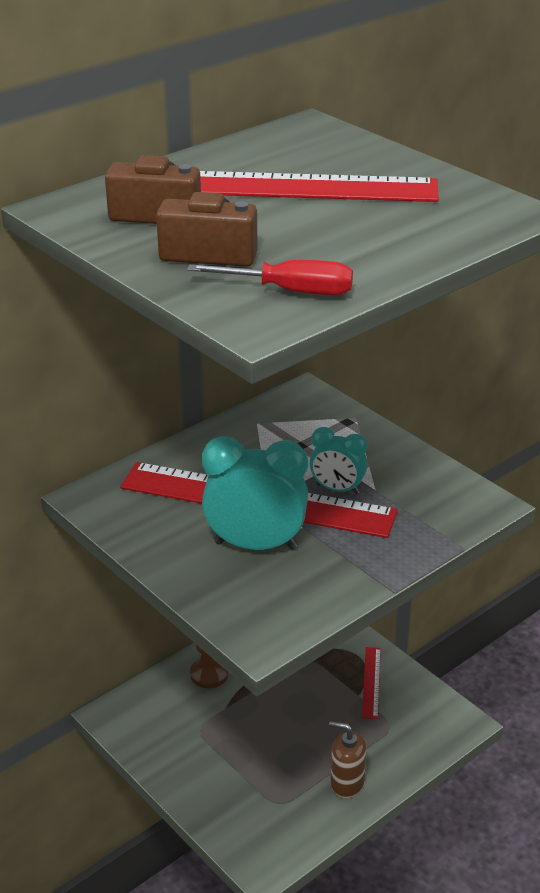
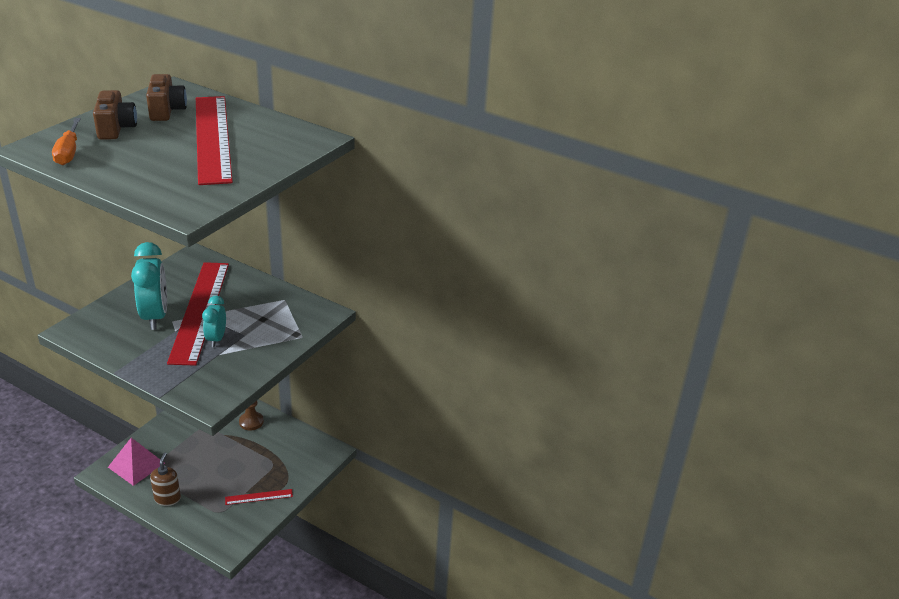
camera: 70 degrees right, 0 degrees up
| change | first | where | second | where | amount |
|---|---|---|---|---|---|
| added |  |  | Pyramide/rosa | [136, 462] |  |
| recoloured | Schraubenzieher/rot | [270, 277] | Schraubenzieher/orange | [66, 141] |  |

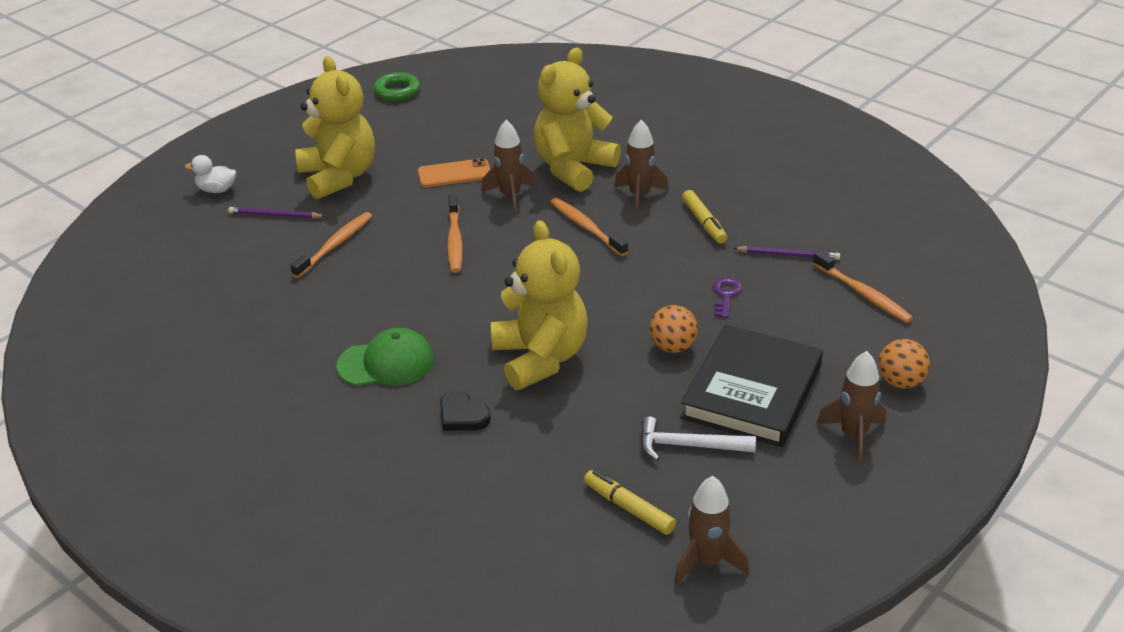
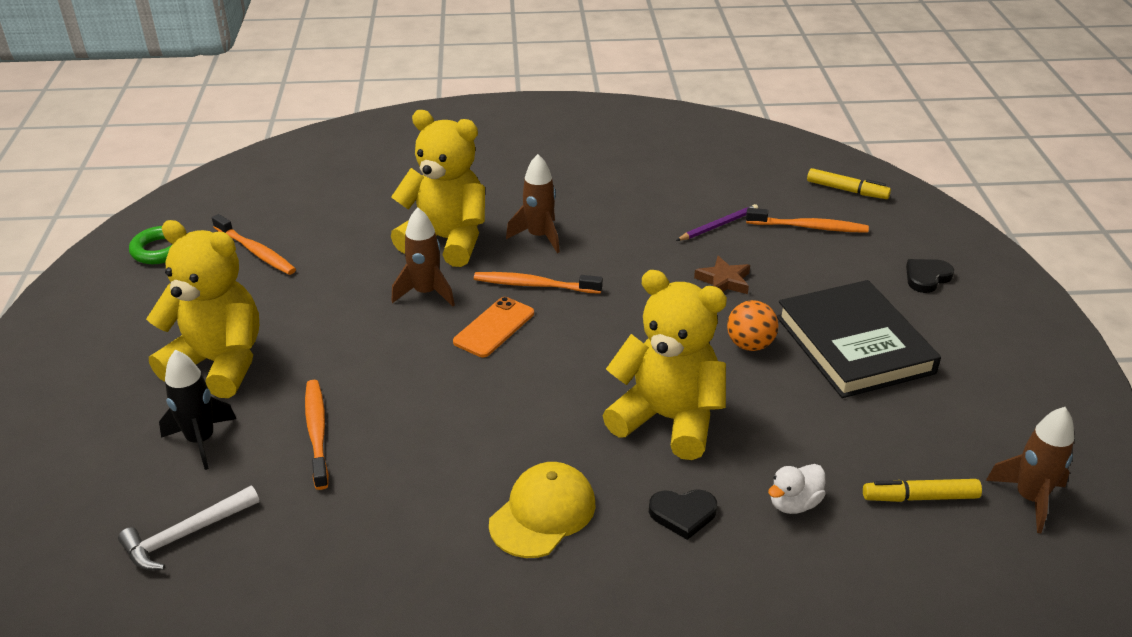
camera: 45 degrees left, 0 degrees up
| change | first | where | second | where | amount |
|---|---|---|---|---|---|
| removed | Rakete/braun | [851, 407] |  |  |  |
| moved | Ente/weiß | [210, 174] |  | [796, 489] |  |
| moved | Handy/orange | [454, 172] |  | [493, 327] |  |
| moved | Zahnbürste/orange | [455, 233] |  | [254, 244] |  |
| moved | Hammer/weiß | [698, 438] |  | [188, 528] |  |
| moved | Filzstift/gelb | [704, 217] |  | [849, 183] |  |
| replaced | Bleistift/lila | [276, 213] | Rakete/schwarz | [197, 410] |  |
| replaced | Schlüssel/lila | [727, 298] | Stern/braun | [722, 275] |  |
| replaced | Ball/orange | [904, 364] | Herz/schwarz | [930, 276] |  |
| recoloured | Kappe/grün | [385, 357] | Kappe/gelb | [542, 510] |  |
| turned | Teddybär/gelb | [577, 119] |  | [438, 188] | 120 degrees clockwise |

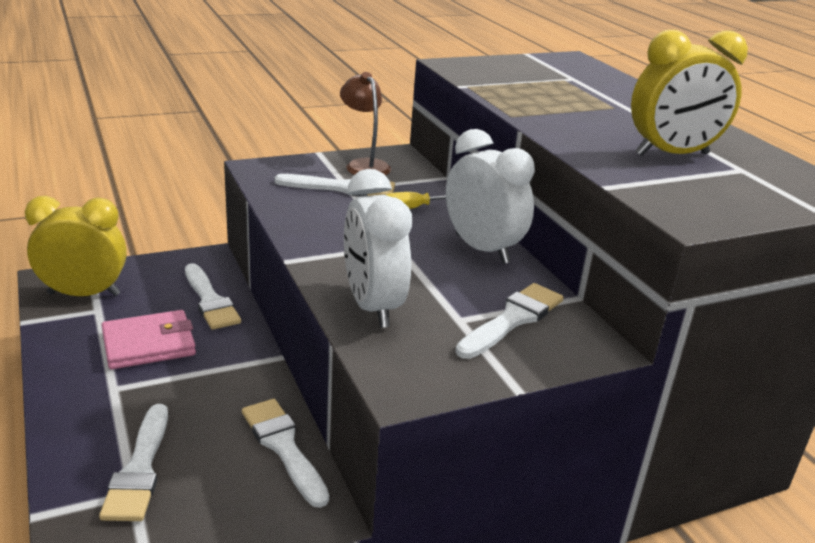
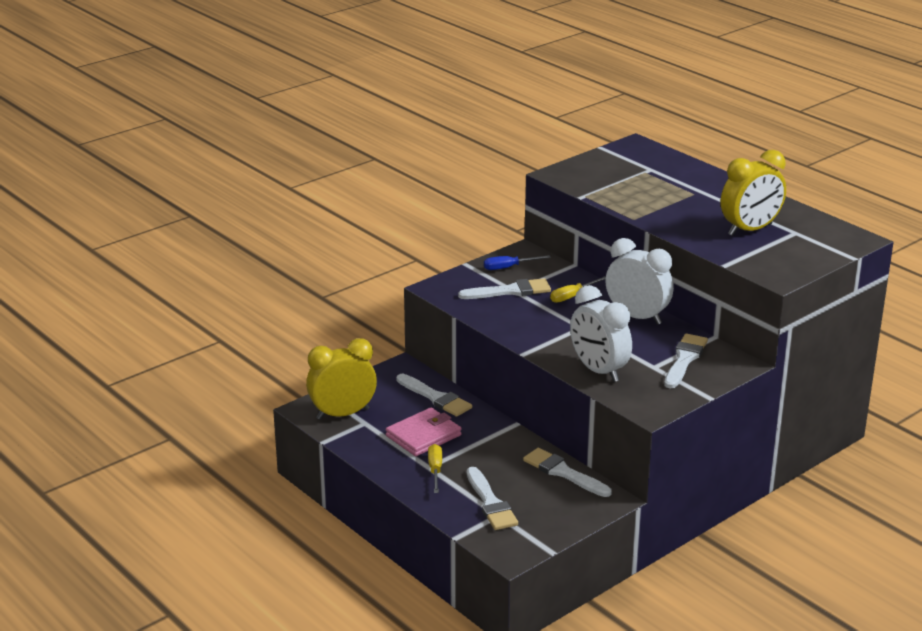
camera: 15 degrees left, 0 degrees up
| change | first | where | second | where | amount |
|---|---|---|---|---|---|
| added |  |  | Schraubenzieher/gelb | [435, 468] |  |
| replaced | Lampe/braun | [365, 124] | Schraubenzieher/blau | [517, 262] |  |

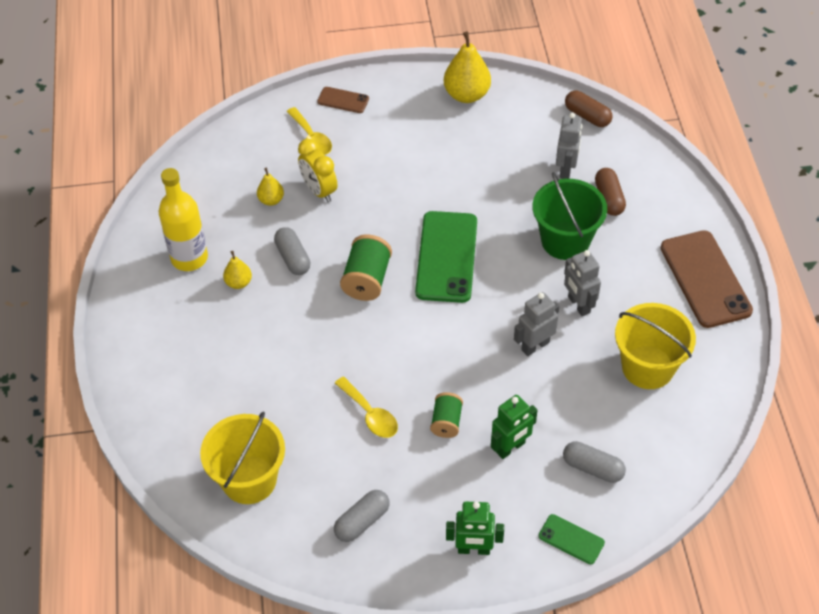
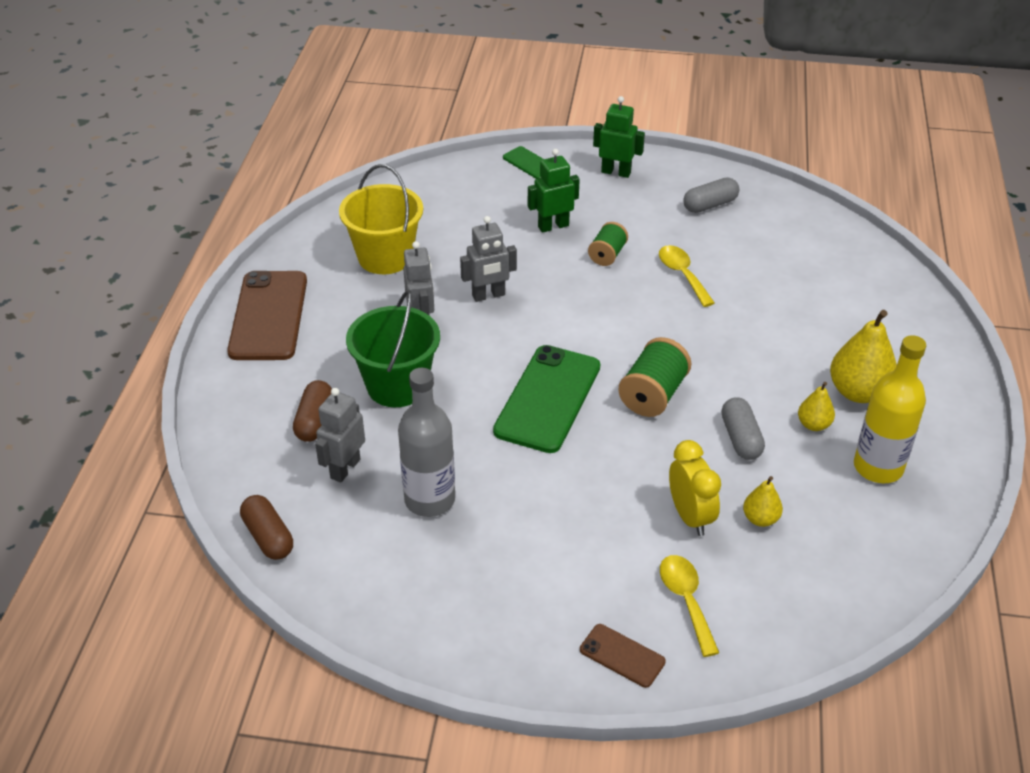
camera: 165 degrees left, 10 degrees down
| change | first | where | second | where | amount |
|---|---|---|---|---|---|
| removed | Eimer/gelb | [242, 458] |  |  |  |
| removed | Kapsel/grau | [594, 462] |  |  |  |
| added |  |  | Flasche/grau | [426, 442] |  |
| moved | Birne/gelb | [467, 67] |  | [863, 356] |  |

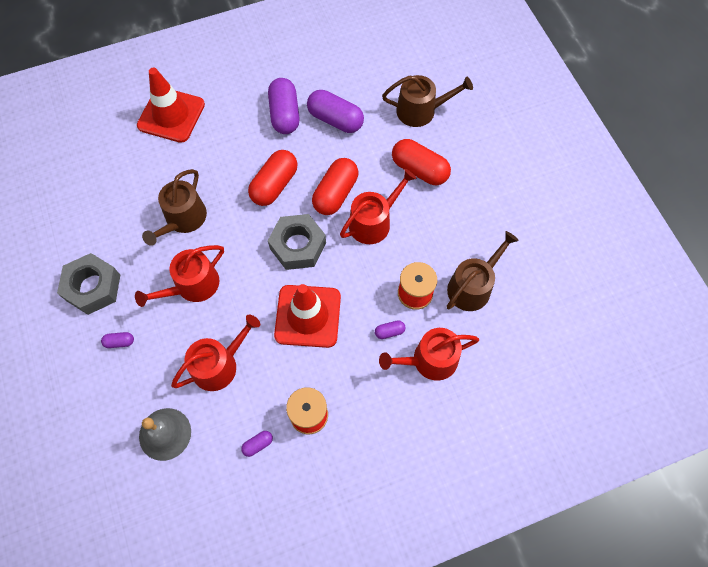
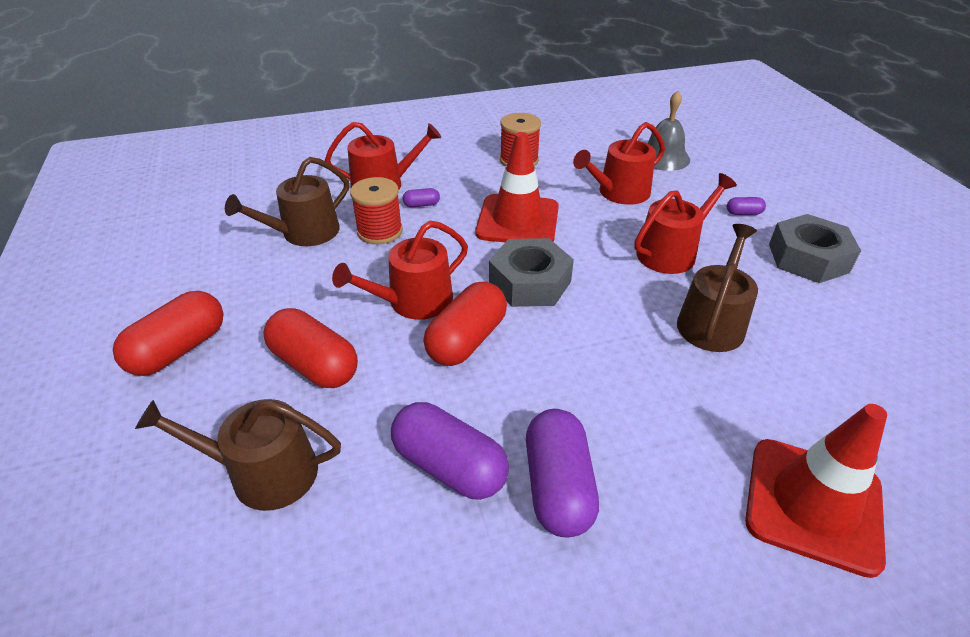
camera: 175 degrees left, 25 degrees down
| change | first | where | second | where | amount |
|---|---|---|---|---|---|
| removed | Kapsel/lila | [257, 444] |  |  |  |
| moved | Kapsel/rot | [273, 178] |  | [168, 333] |  |

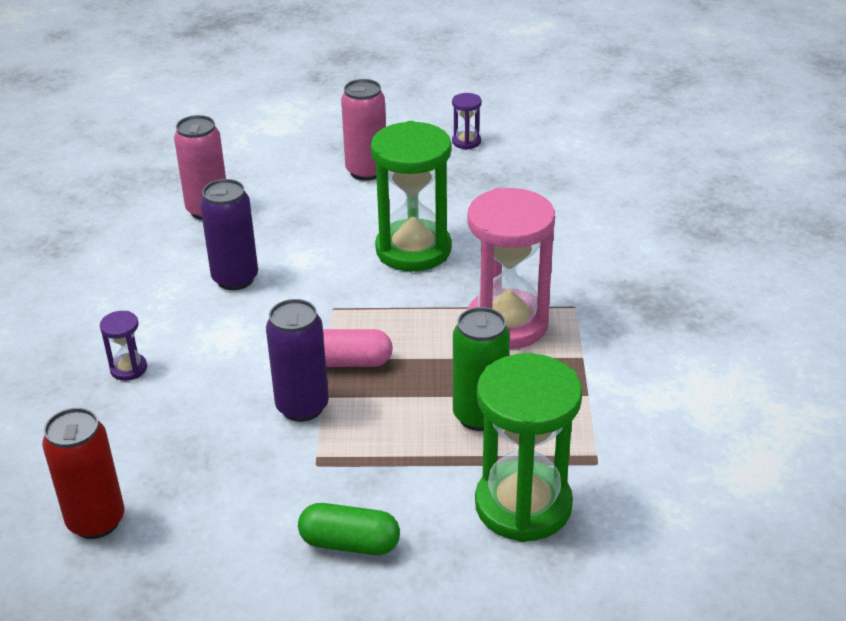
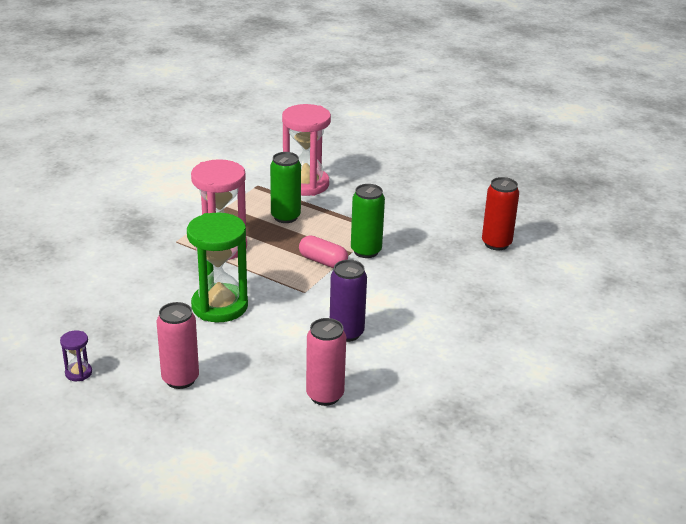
camera: 150 degrees left, 5 degrees down
| change | first | where | second | where | amount |
|---|---|---|---|---|---|
| removed | Sanduhr/lila | [123, 346] |  |  |  |
| removed | Kapsel/grün | [349, 529] |  |  |  |
| recoloured | Dose/lila | [297, 360] | Dose/grün | [368, 221] |  |
| recoloured | Sanduhr/grün | [528, 447] | Sanduhr/rosa | [306, 150] |  |

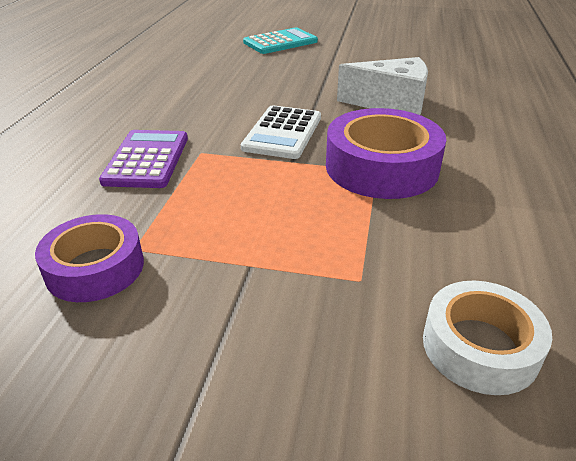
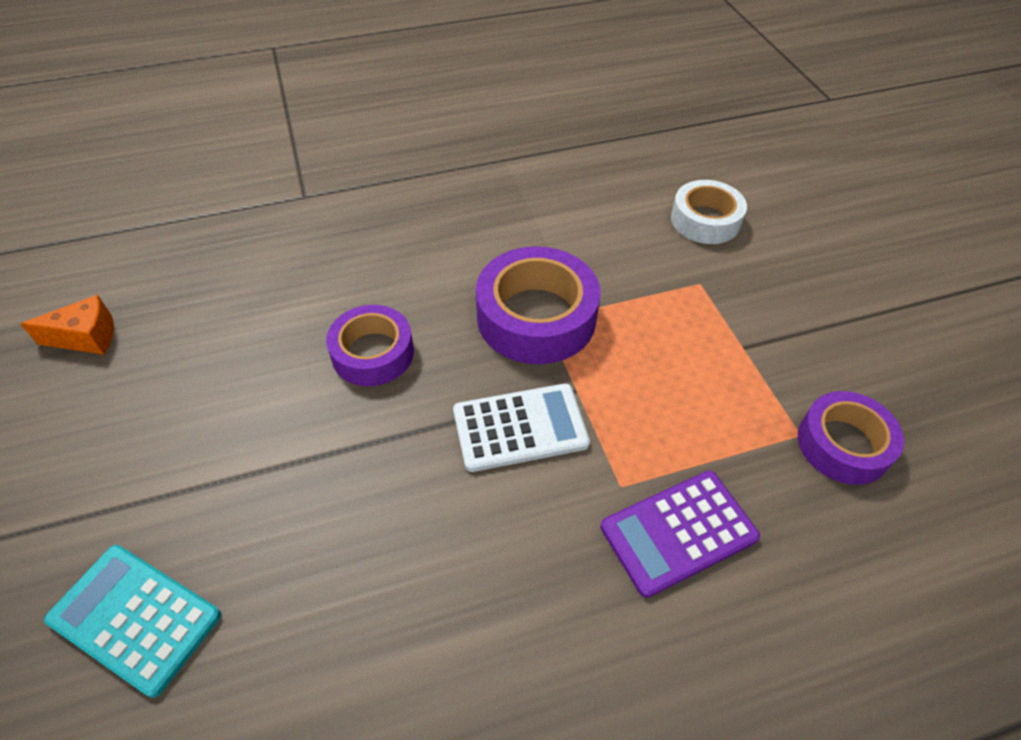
camera: 120 degrees left, 15 degrees up
| change | first | where | second | where | amount |
|---|---|---|---|---|---|
| added |  |  | Käse/orange | [67, 325] |  |
| replaced | Käse/weiß | [382, 86] | Klebeband/lila | [370, 345] |  |

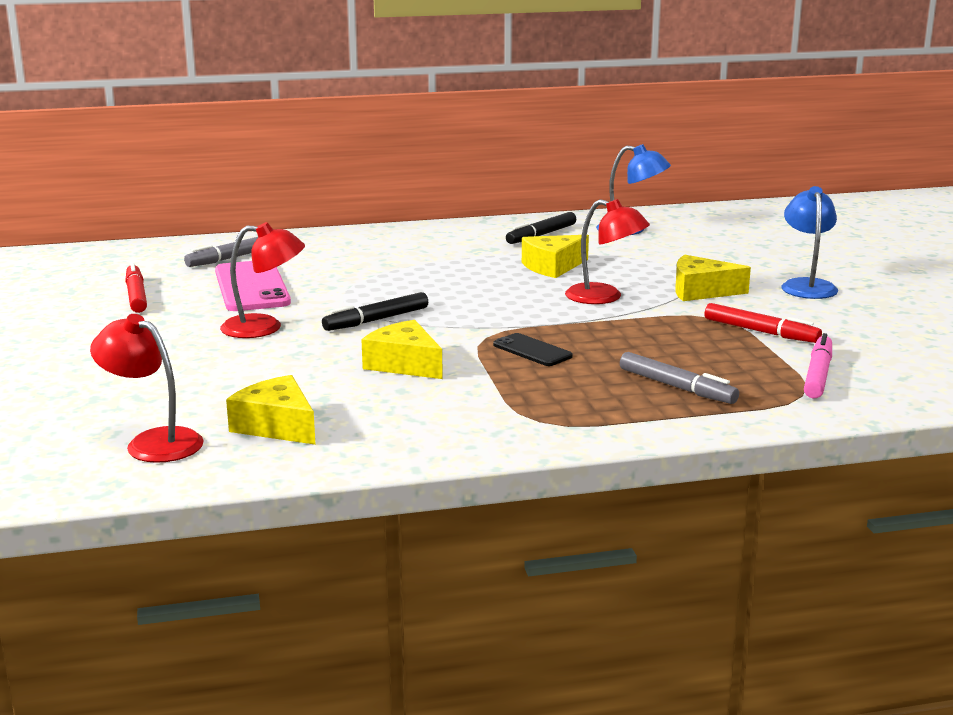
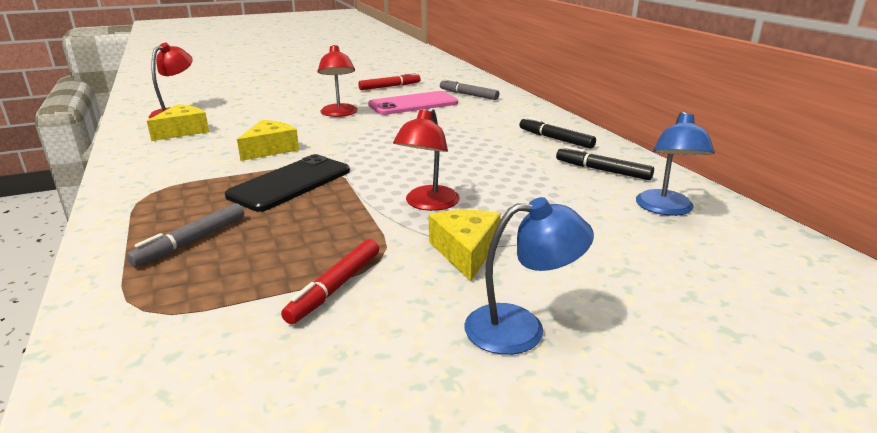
camera: 80 degrees right, 5 degrees up
| change | first | where | second | where | amount |
|---|---|---|---|---|---|
| removed | Käse/gelb | [555, 256] |  |  |  |
| removed | Filzstift/rosa | [818, 365] |  |  |  |
| moved | Filzstift/schwarz | [375, 311] |  | [557, 133] |  |
| resized | Handy/schwarz | [533, 349] |  | [287, 183] | x1.87 |

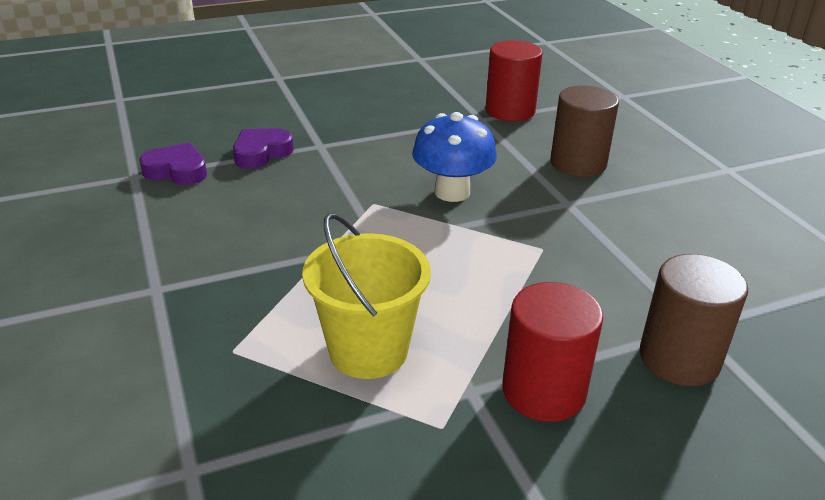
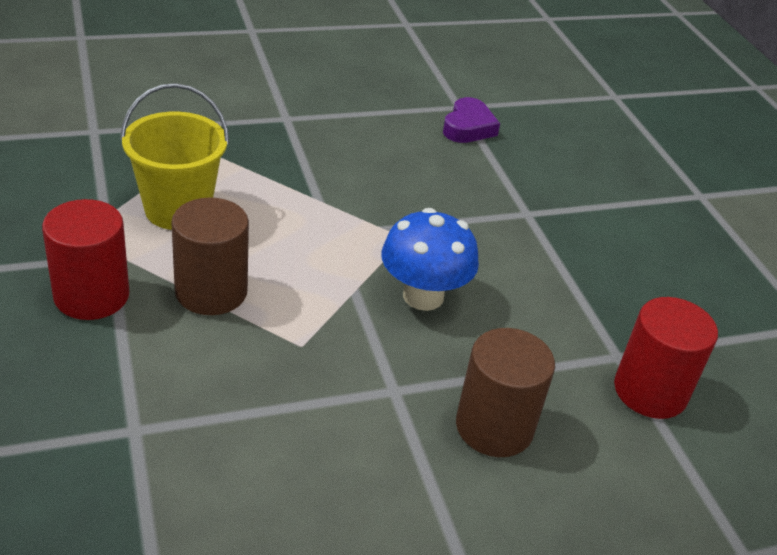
camera: 90 degrees right, 5 degrees up
| change | first | where | second | where | amount |
|---|---|---|---|---|---|
| removed | Herz/lila | [263, 148] |  |  |  |
| moved | Vollzylinder/braun | [693, 320] |  | [210, 256] |  |

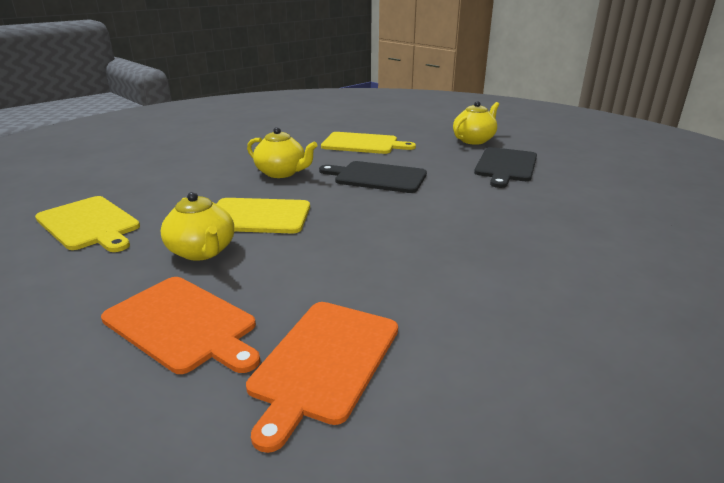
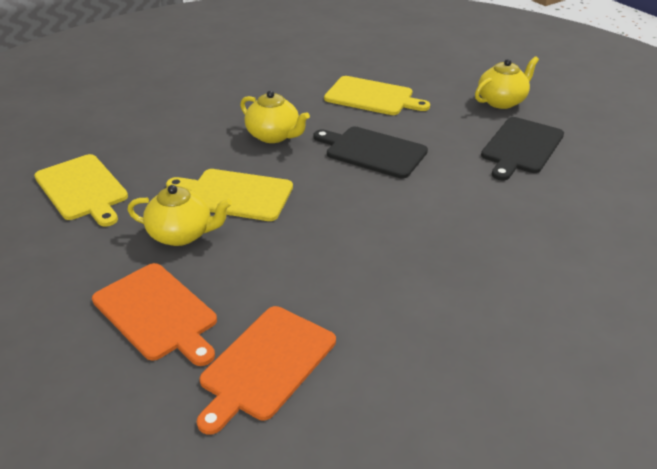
camera: 10 degrees right, 10 degrees up
| change | first | where | second | where | amount |
|---|---|---|---|---|---|
| turned | Teekanne/gelb | [197, 226] |  | [180, 215] | 60 degrees counterclockwise |

